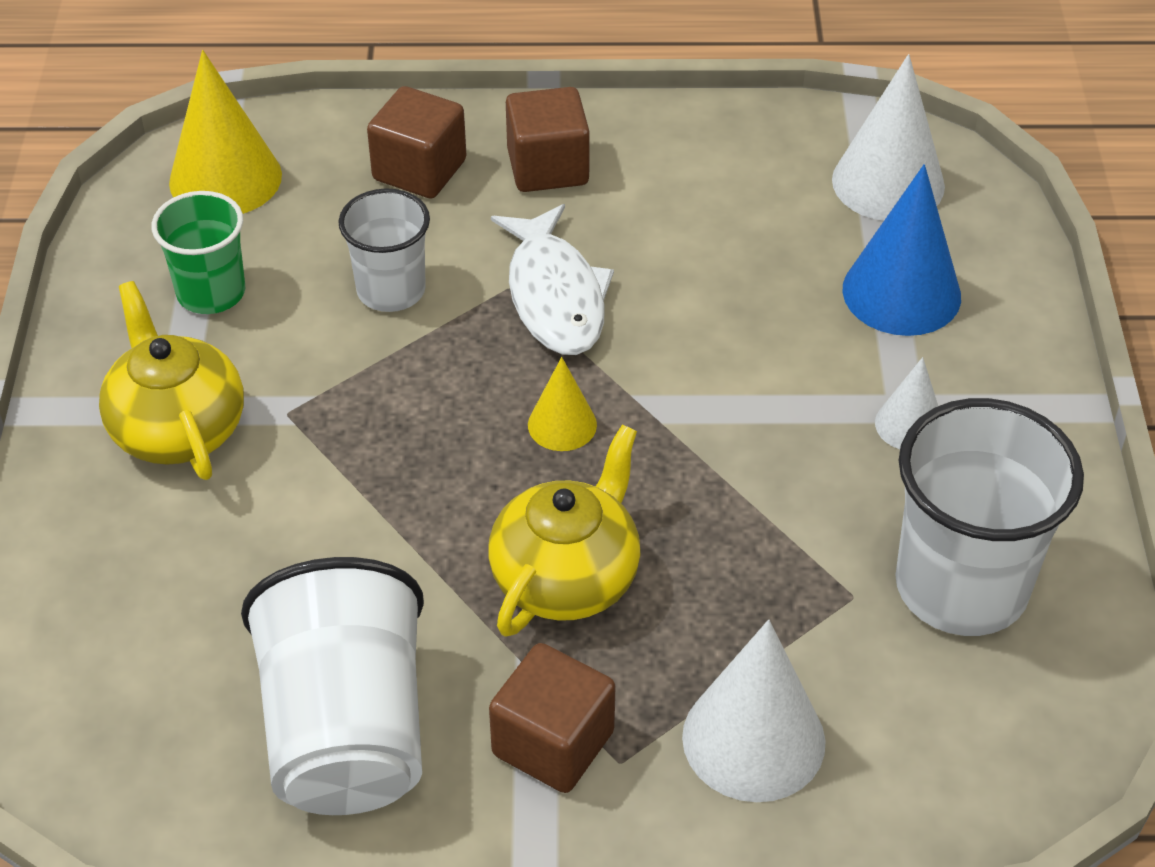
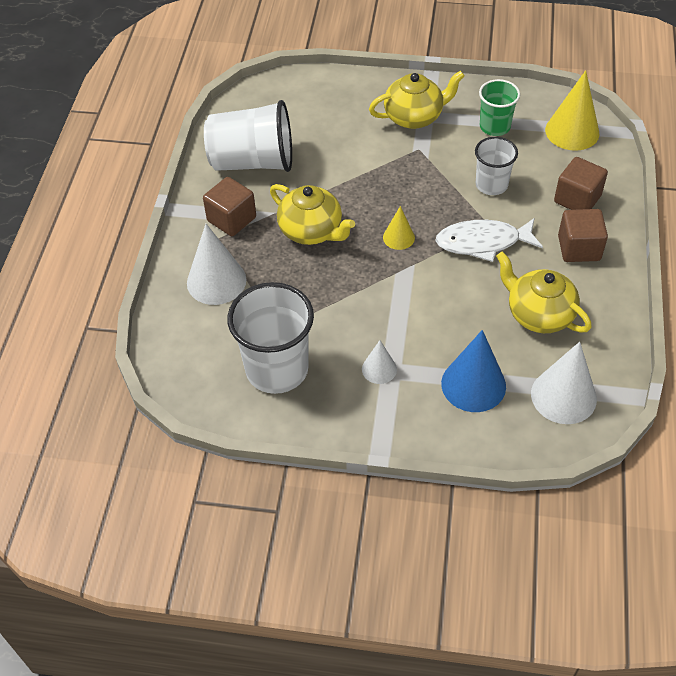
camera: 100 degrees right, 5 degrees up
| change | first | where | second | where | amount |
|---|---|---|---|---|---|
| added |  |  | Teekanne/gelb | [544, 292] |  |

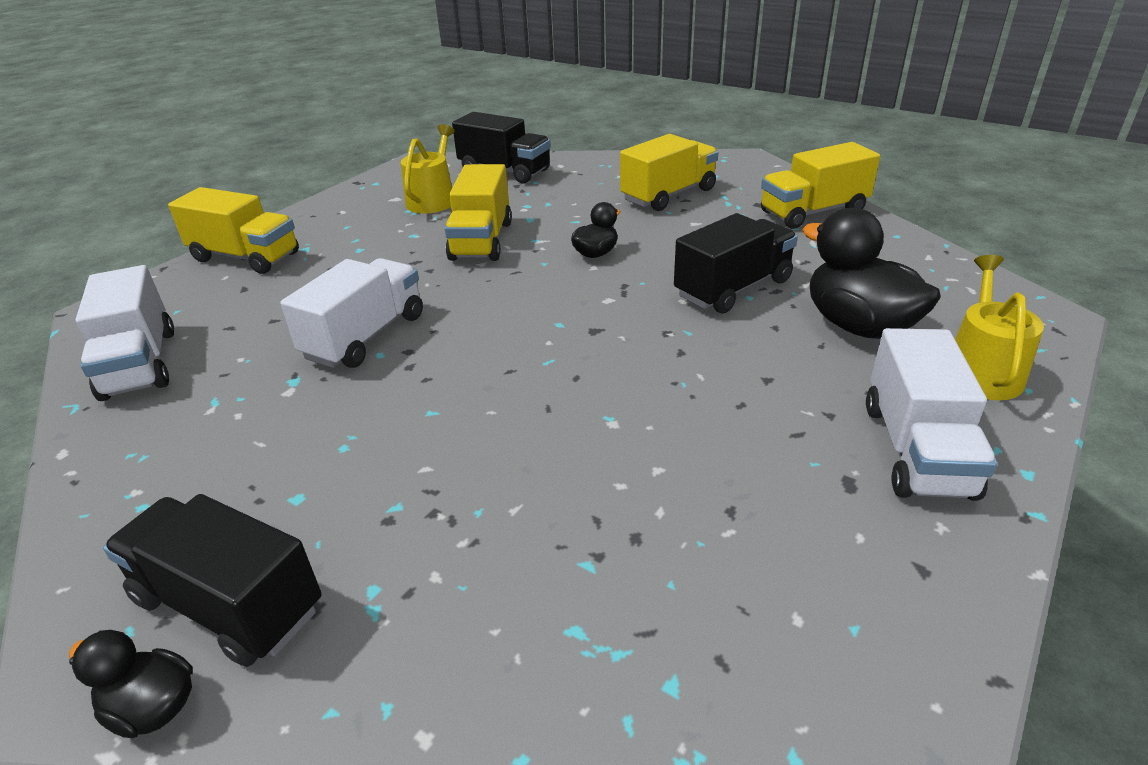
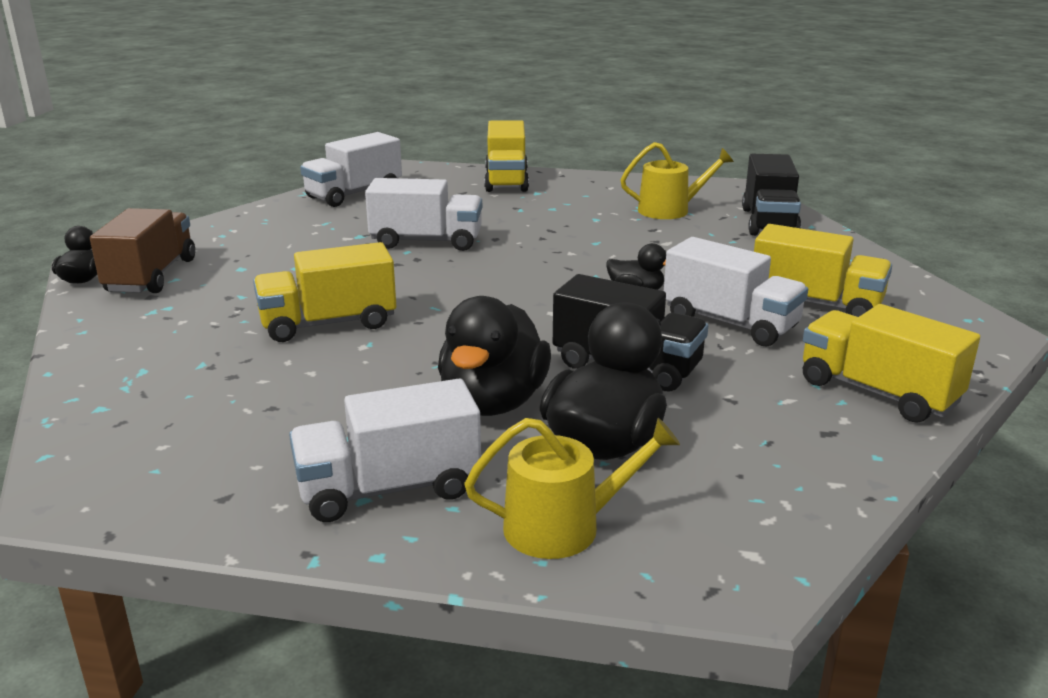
camera: 65 degrees right, 10 degrees down
| change | first | where | second | where | amount |
|---|---|---|---|---|---|
| added |  |  | Ente/schwarz | [494, 356] |  |
| added |  |  | Lastwagen/weiß | [736, 291] |  |
| moved | Lastwagen/gelb | [478, 212] |  | [324, 292] |  |
| recoloured | Lastwagen/schwarz | [212, 580] | Lastwagen/braun | [142, 250] |  |

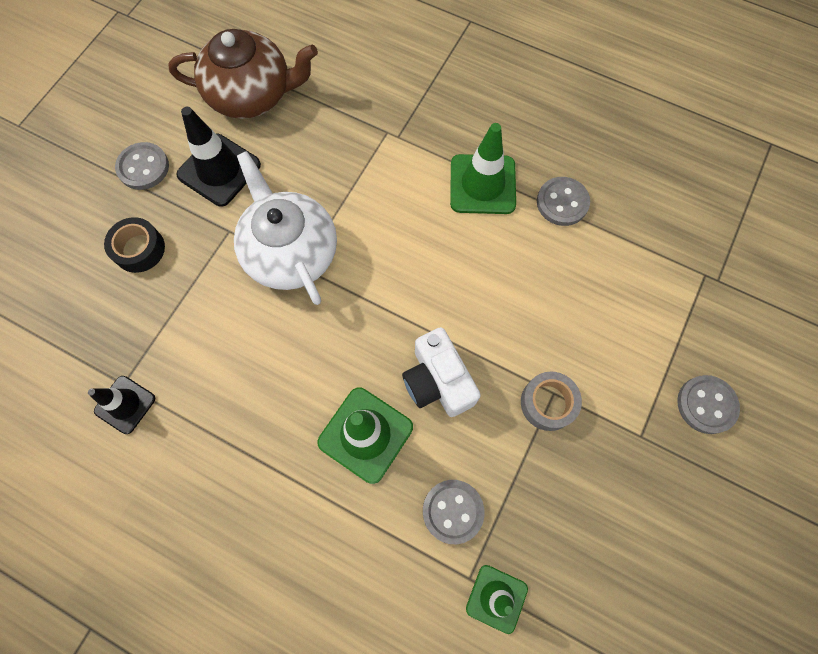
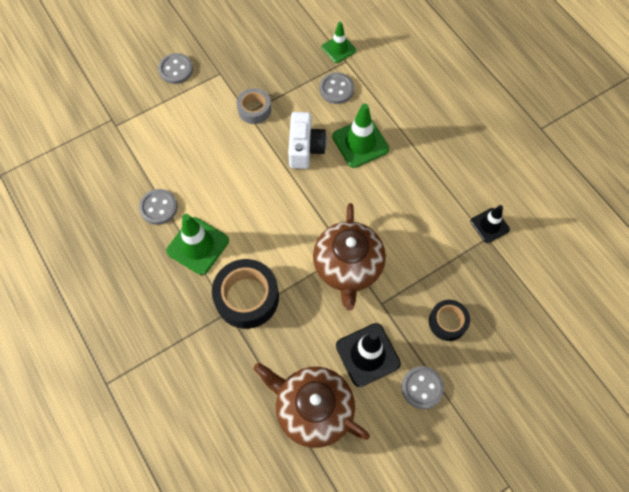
camera: 150 degrees left, 5 degrees down
| change | first | where | second | where | amount |
|---|---|---|---|---|---|
| added |  |  | Klebeband/schwarz | [245, 294] |  |
| recoloured | Teekanne/weiß | [285, 228] | Teekanne/braun | [349, 257] |  |

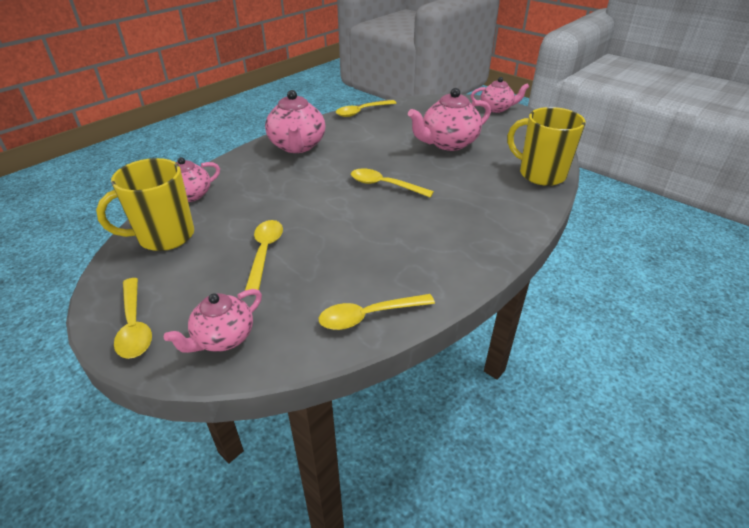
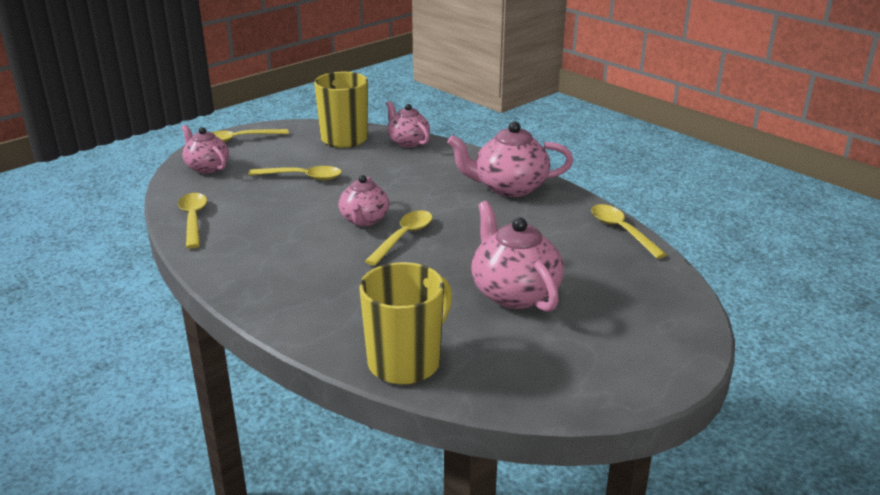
camera: 95 degrees right, 10 degrees down
| change | first | where | second | where | amount |
|---|---|---|---|---|---|
| moved | Teekanne/rosa | [500, 95] |  | [363, 200] |  |

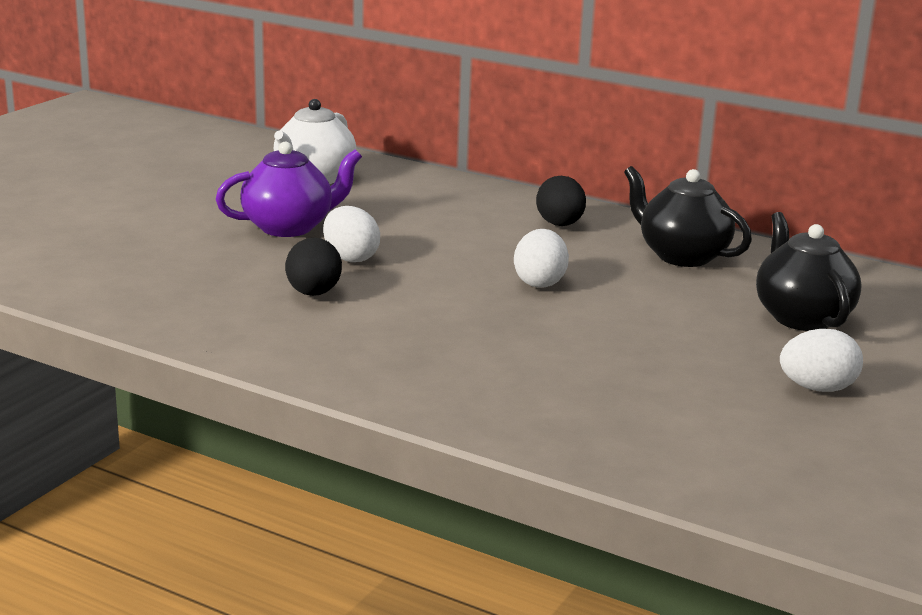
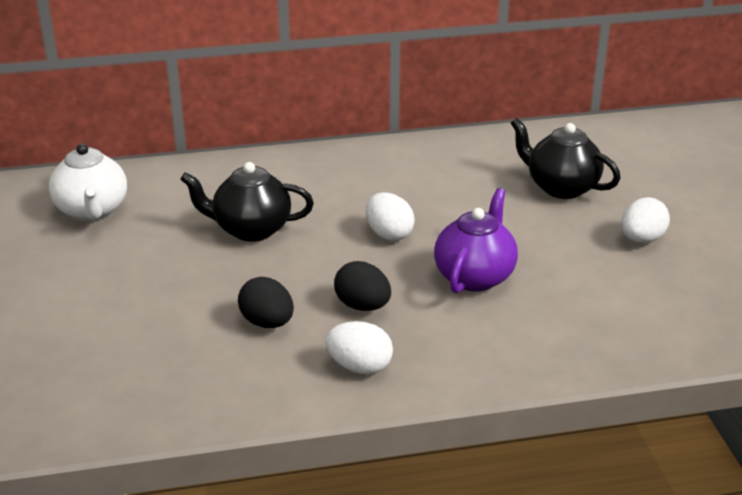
camera: 40 degrees left, 10 degrees up
| change | first | where | second | where | amount |
|---|---|---|---|---|---|
| moved | Teekanne/lila | [289, 189] |  | [476, 241] |  |
| moved | Ei/weiß | [351, 234] |  | [359, 347] |  |
| moved | Ei/schwarz | [561, 201] |  | [362, 286] |  |
| moved | Teekanne/schwarz | [688, 216] |  | [247, 202] |  |

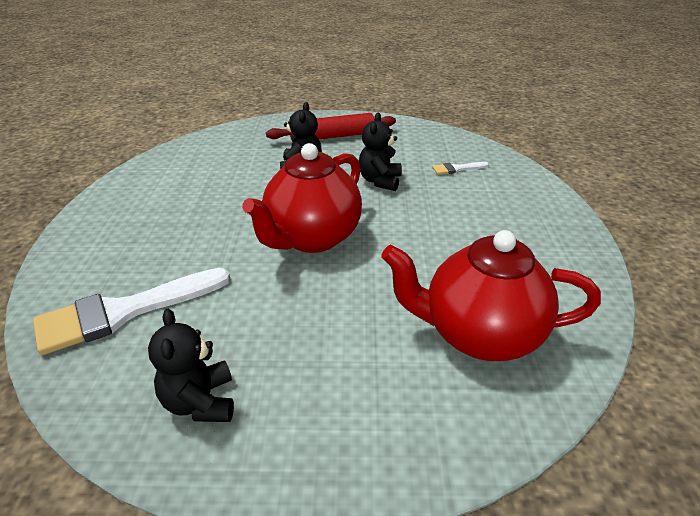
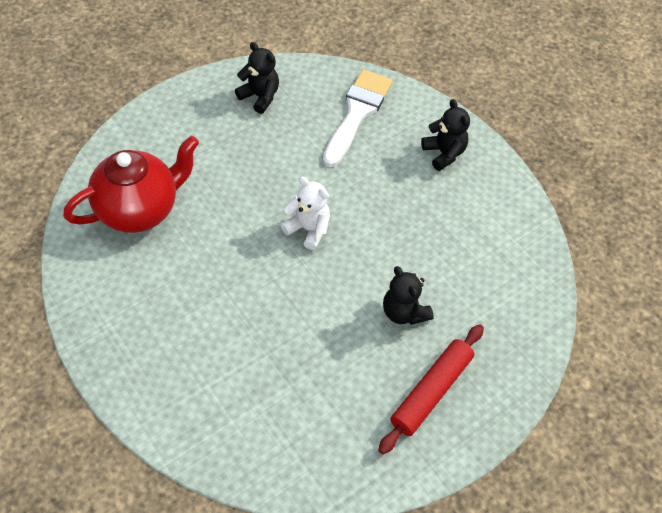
camera: 140 degrees right, 20 degrees up
| change | first | where | second | where | amount |
|---|---|---|---|---|---|
| removed | Pinsel/weiß | [460, 168] |  |  |  |
| moved | Teddybär/schwarz | [380, 152] |  | [445, 135] |  |
| replaced | Teekanne/rot | [302, 198] | Teddybär/weiß | [305, 213] |  |

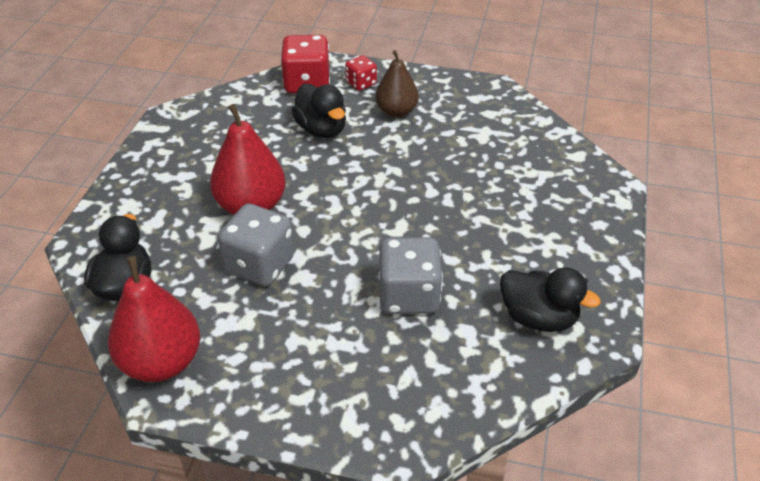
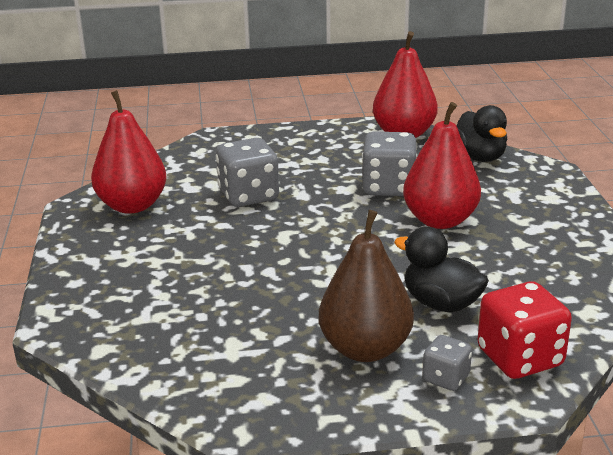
camera: 160 degrees right, 15 degrees down
| change | first | where | second | where | amount |
|---|---|---|---|---|---|
| replaced | Ente/schwarz | [550, 300] | Birne/rot | [129, 152] |  |
| recoloured | Spielwürfel/rot | [361, 73] | Spielwürfel/grau | [447, 363] |  |
| resized | Birne/braun | [397, 84] |  | [366, 286] | x1.51 |

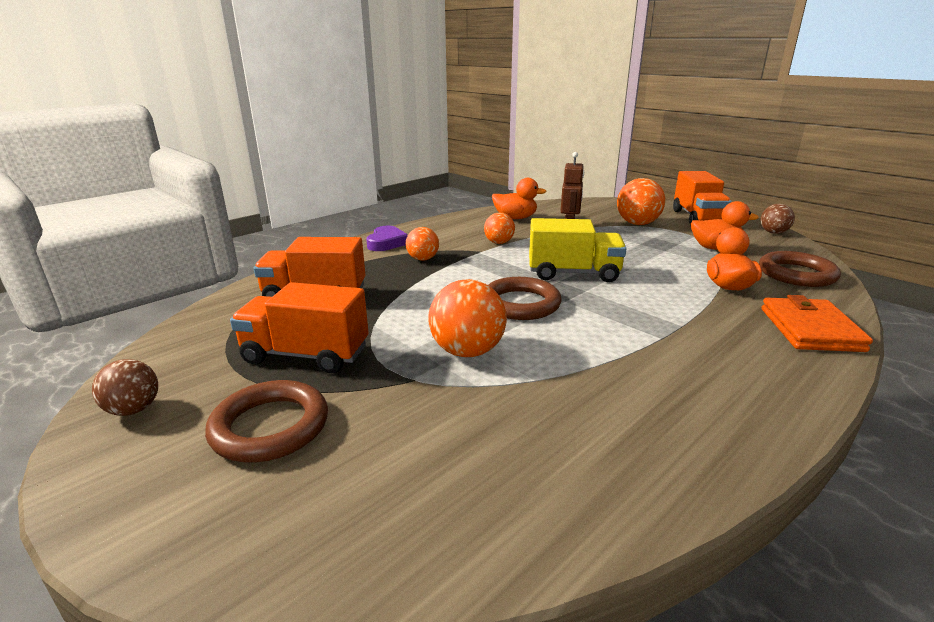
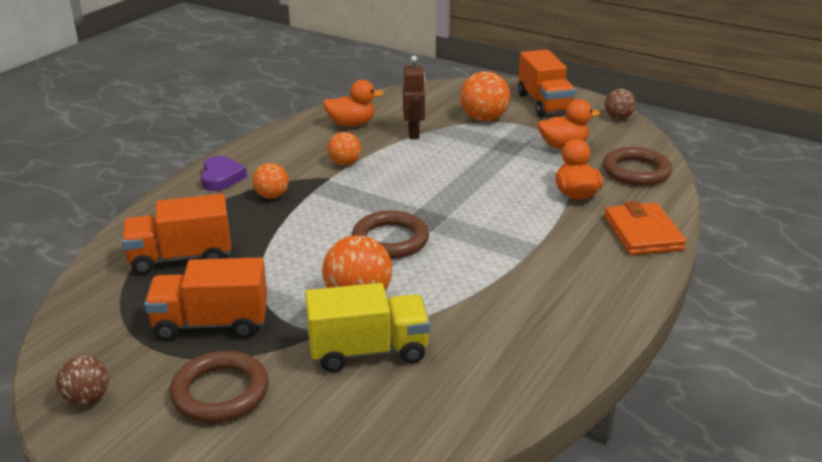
camera: 15 degrees left, 5 degrees up
| change | first | where | second | where | amount |
|---|---|---|---|---|---|
| moved | Lastwagen/gelb | [577, 250] |  | [367, 327] |  |

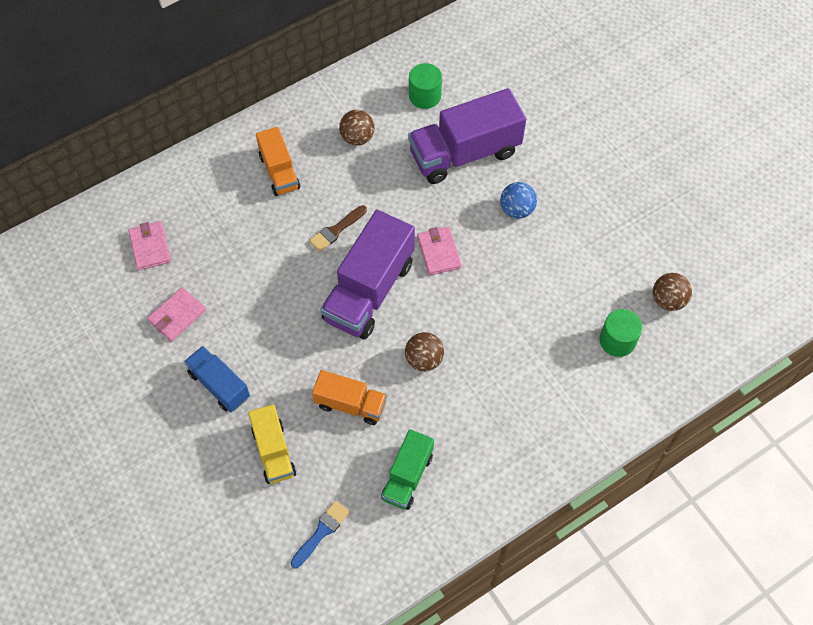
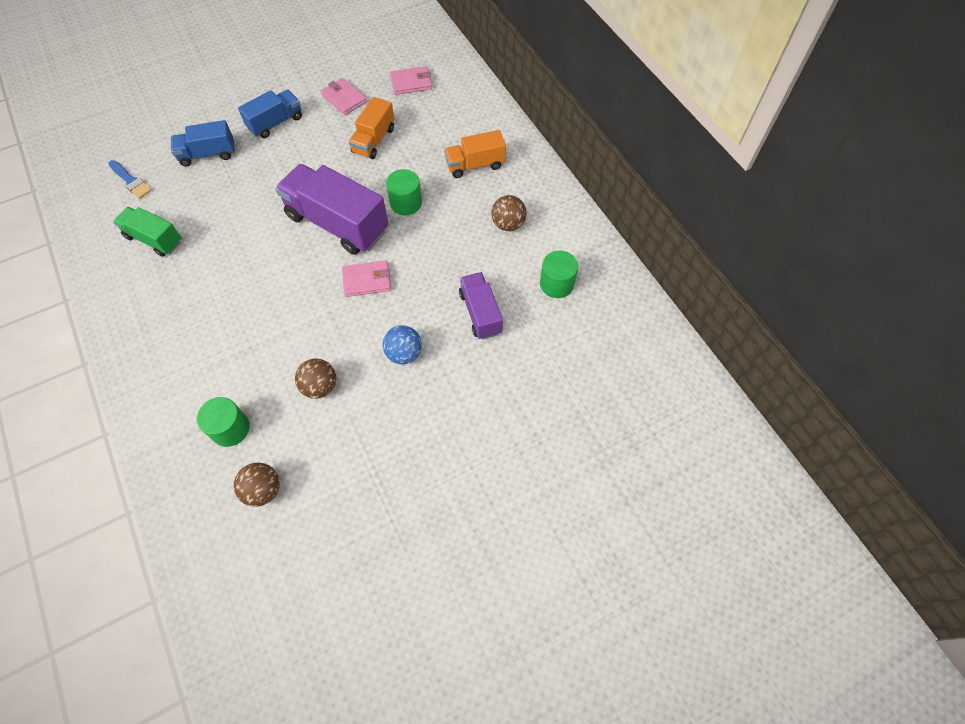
camera: 95 degrees right, 0 degrees up
| change | first | where | second | where | amount |
|---|---|---|---|---|---|
| moved | Lastwagen/orange | [349, 397] |  | [371, 128] |  |
| moved | Ball/braun | [424, 351] |  | [315, 379] |  |
| replaced | Pinsel/braun | [338, 228] | Vollzylinder/grün | [404, 192] |  |
| recoloured | Lastwagen/gelb | [272, 444] | Lastwagen/blau | [203, 143] |  |
| resized | Lastwagen/lila | [467, 136] |  | [481, 306] | x0.57 |

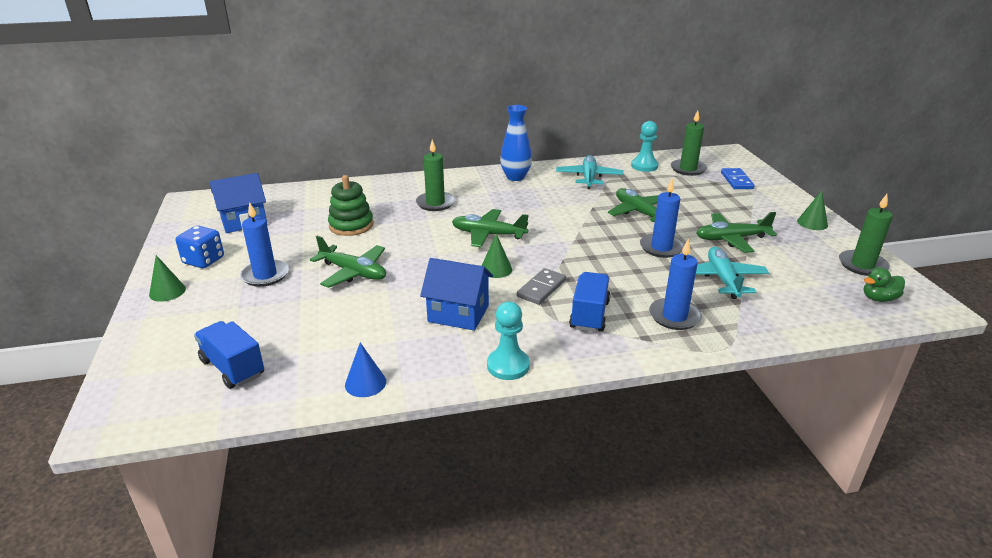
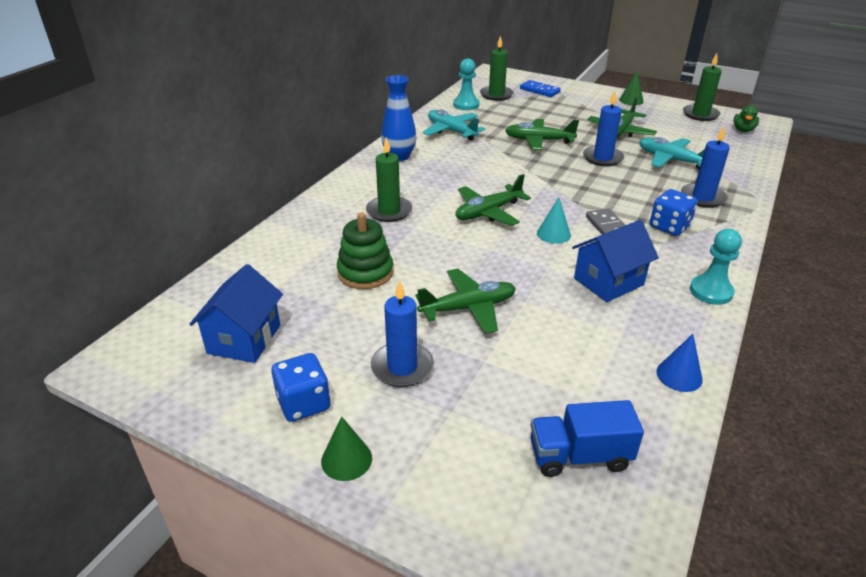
camera: 50 degrees left, 5 degrees up
| change | first | where | second | where | amount |
|---|---|---|---|---|---|
| replaced | Lastwagen/blau | [589, 302] | Spielwürfel/blau | [674, 212] |  |
| recoloured | Kegel/grün | [497, 256] | Kegel/türkis | [554, 220] |  |

